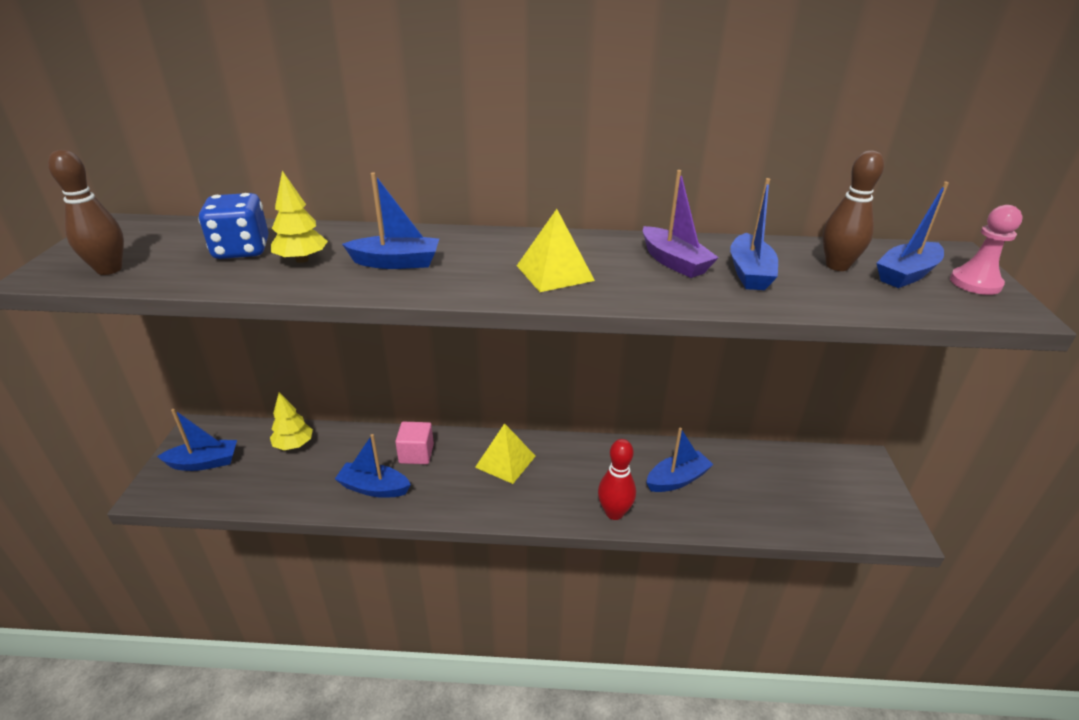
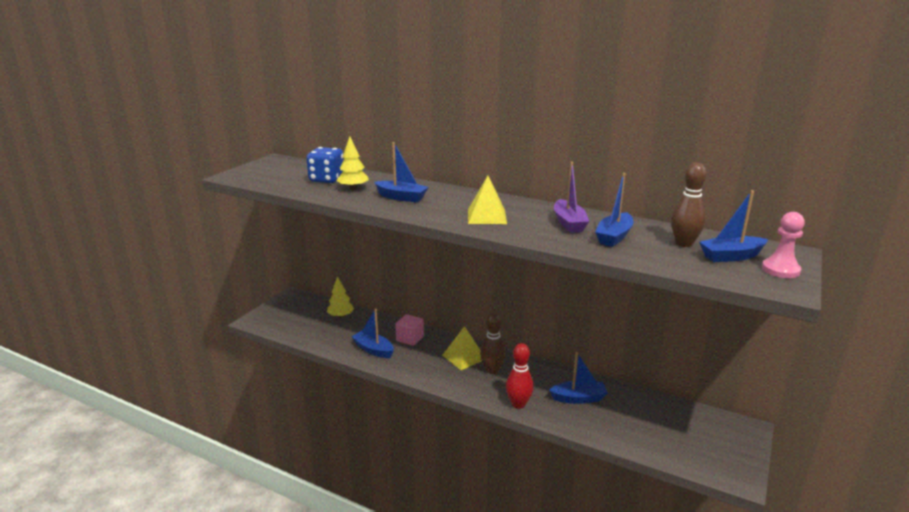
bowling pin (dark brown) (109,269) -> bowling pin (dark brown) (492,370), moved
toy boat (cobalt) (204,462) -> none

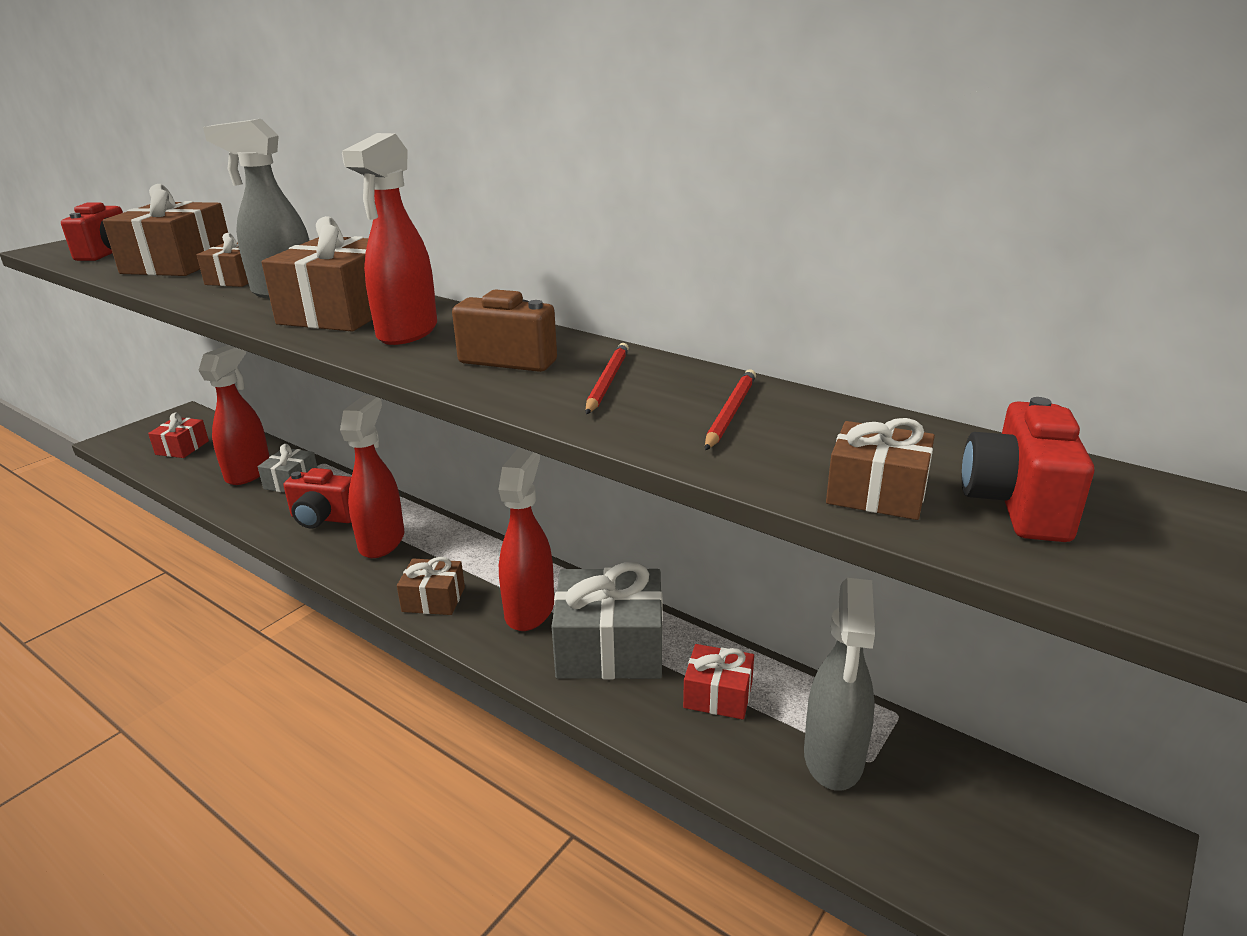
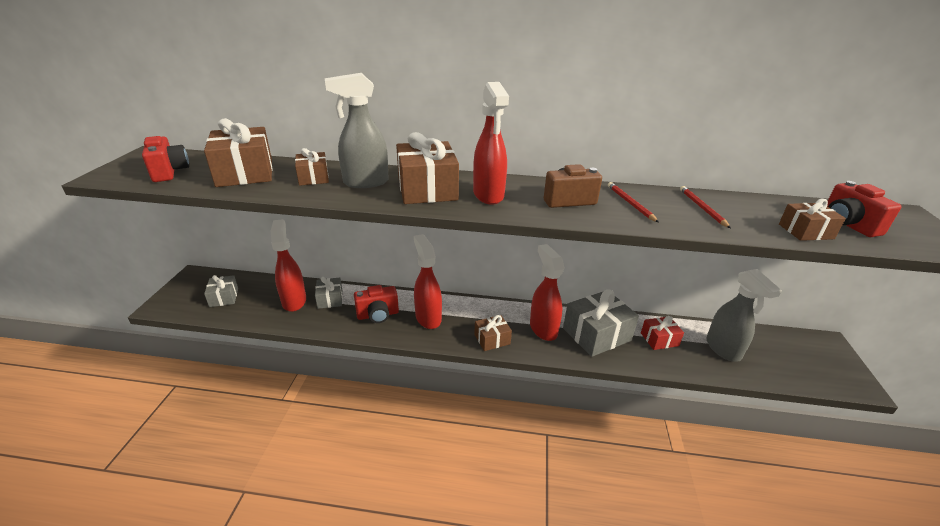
wrapped gift (crimson) (182,448) -> wrapped gift (ash-grey) (224,297)

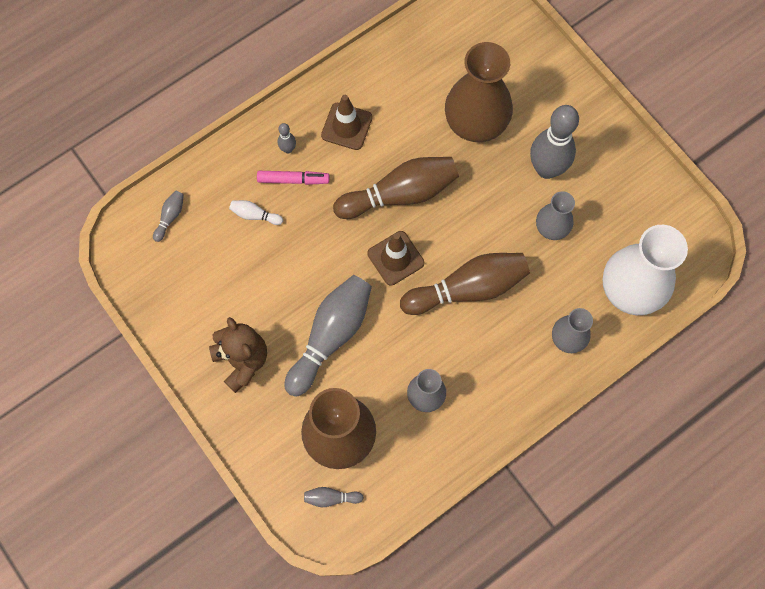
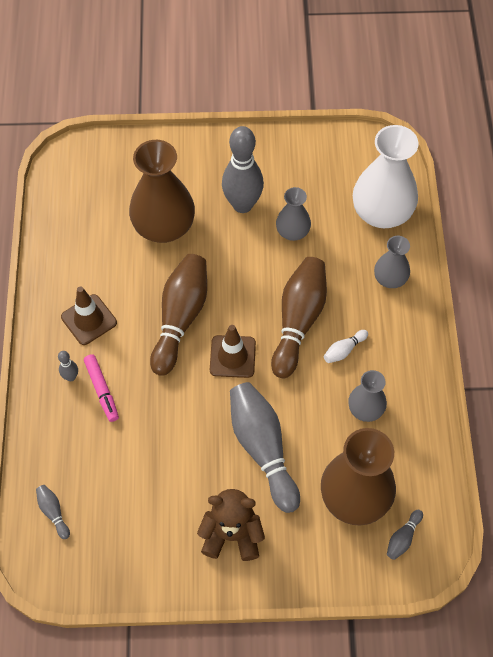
bowling pin (snow-white) (255,215) -> bowling pin (snow-white) (344,350), moved
marker (rose-pink) (293,180) -> marker (rose-pink) (102,390), 120 degrees clockwise

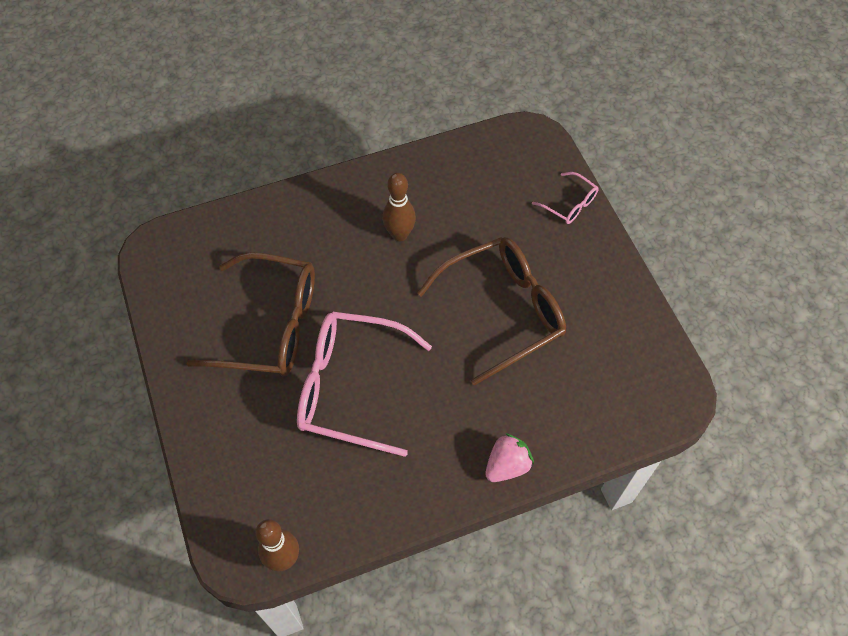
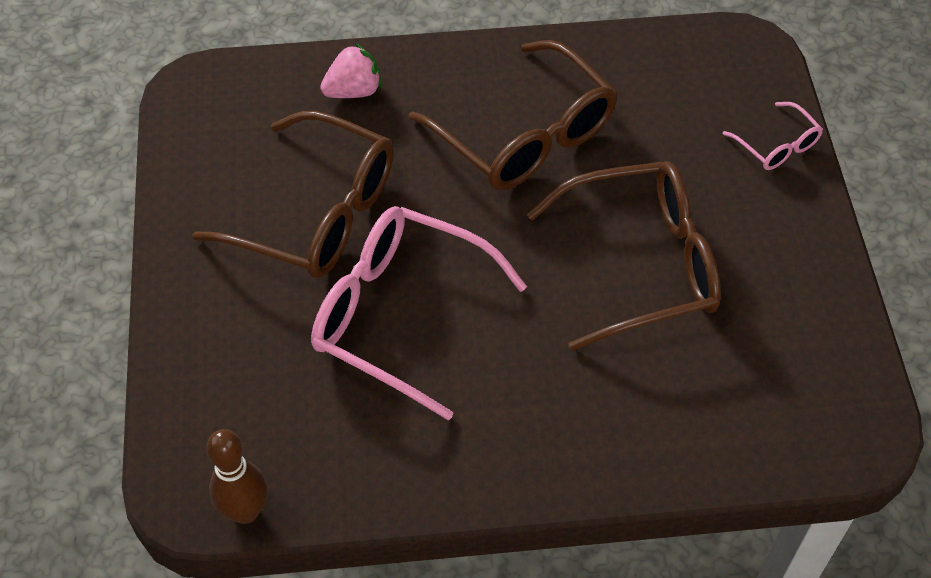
bowling pin (dark brown) (399,234) -> eyeglasses (dark brown) (525,136)
berry (rose-pink) (507,465) -> berry (rose-pink) (353,91), moved

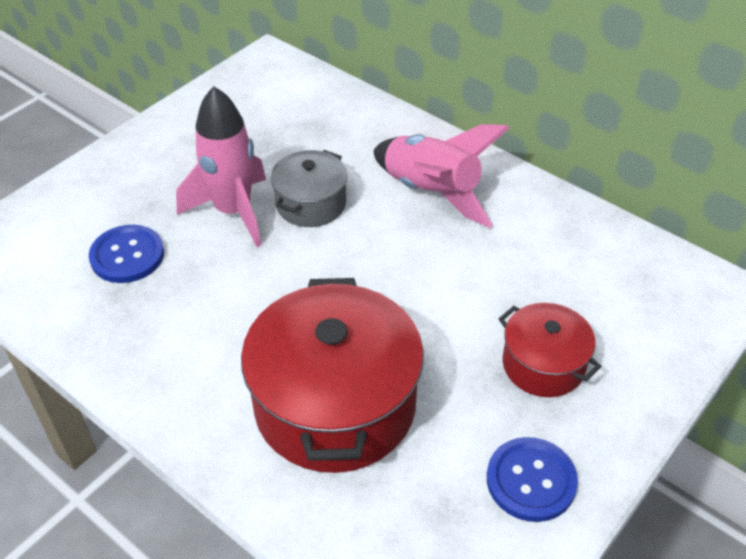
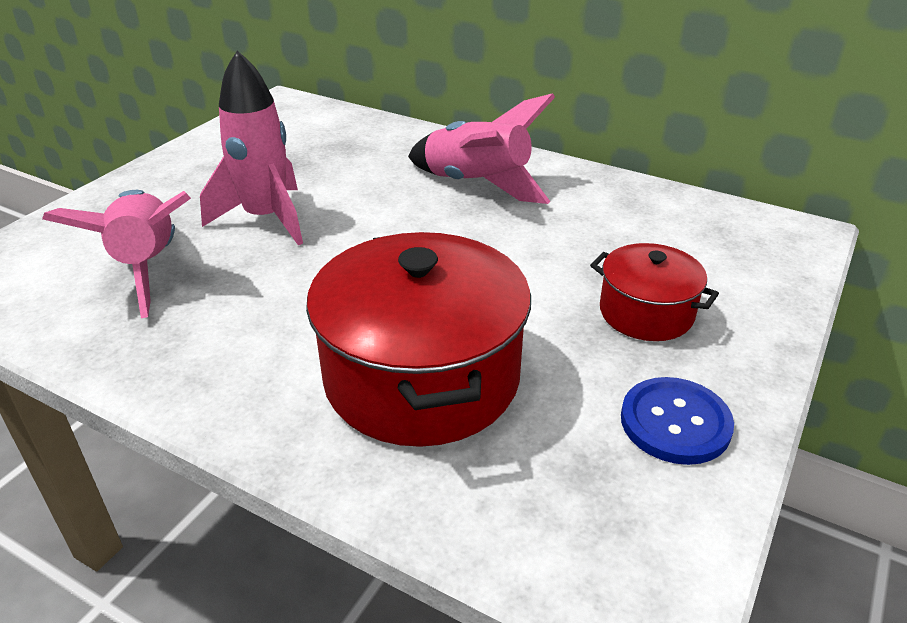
shirt button (cobalt) (127,256) -> toy rocket (rose-pink) (147,267)
cooking pot (ash-grey) (311,204) -> none

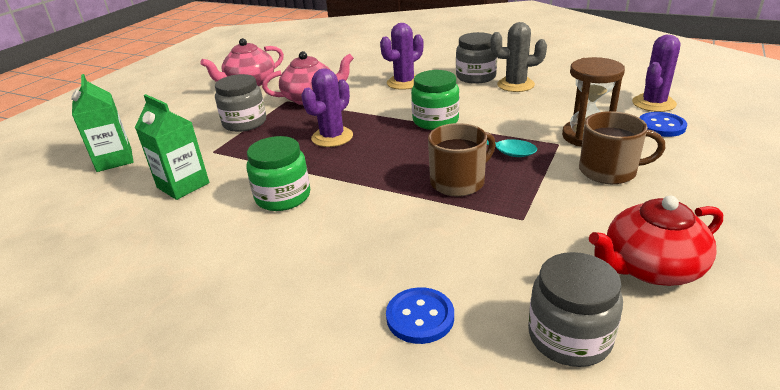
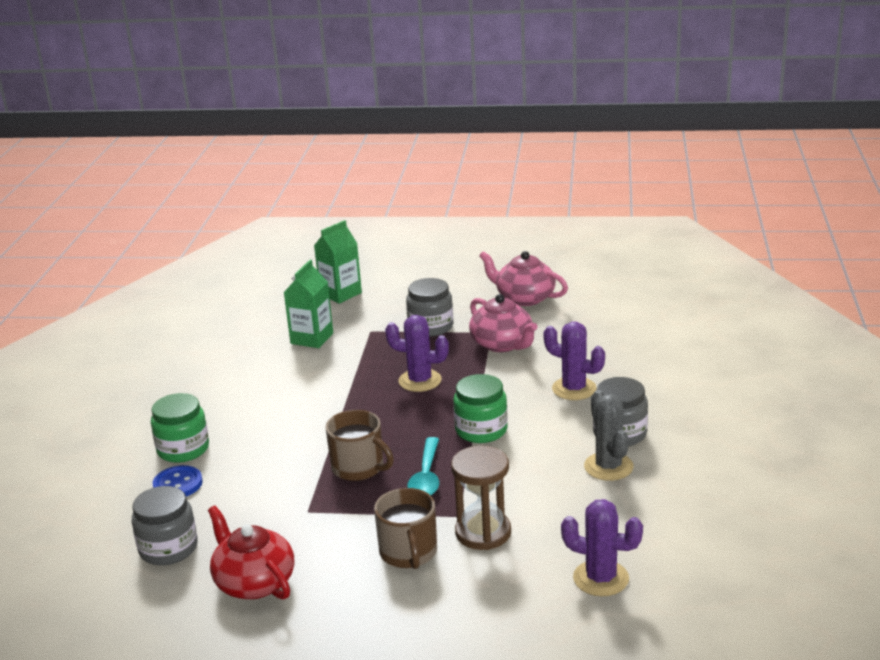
preserve jar (green) (283,197) -> preserve jar (green) (183,449), moved
shirt button (cobalt) (661,126) -> none

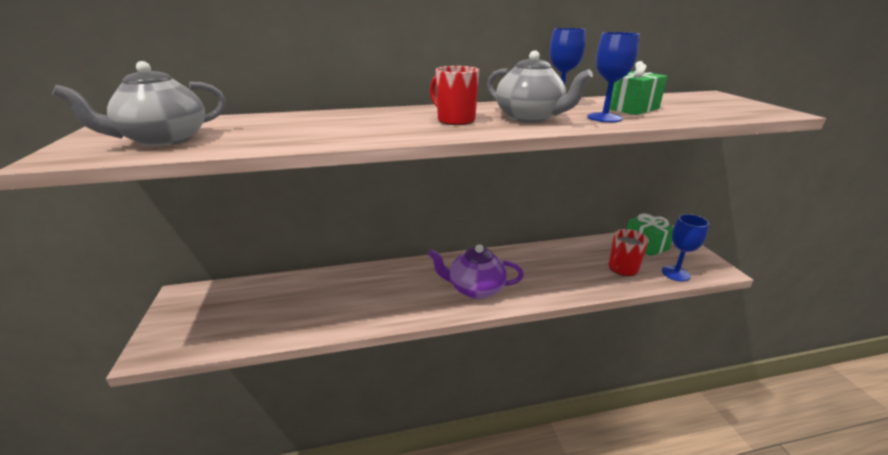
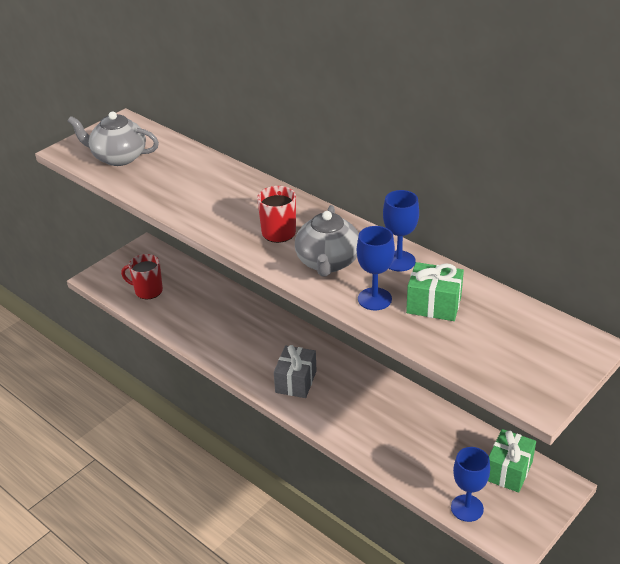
teapot (violet) (475,289) -> wrapped gift (ash-grey) (296,381)
coffee mug (crimson) (622,269) -> coffee mug (crimson) (147,291), moved

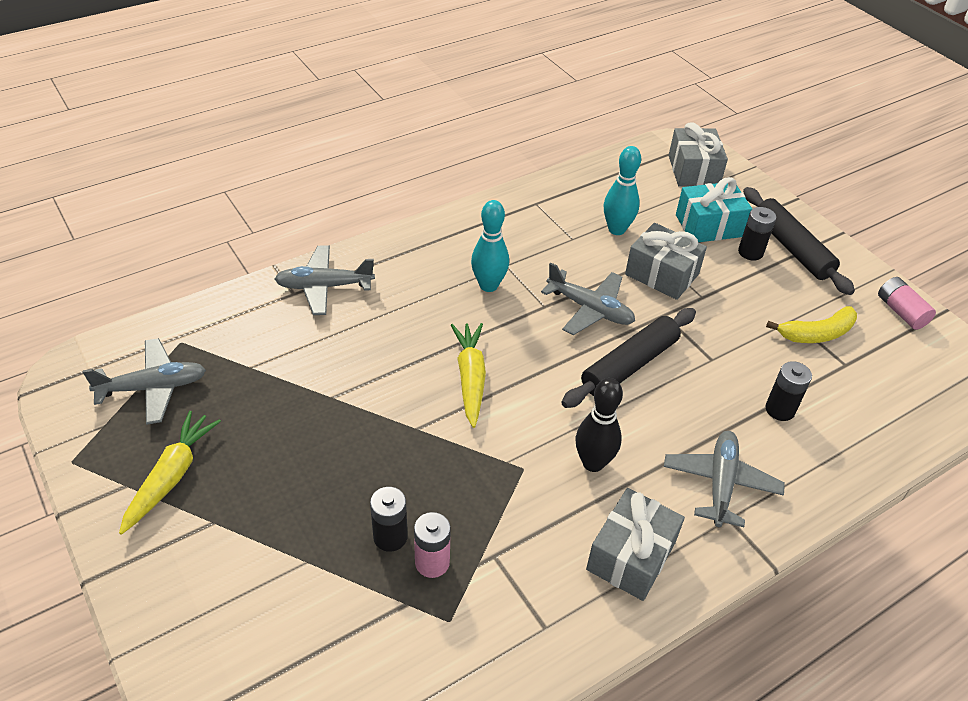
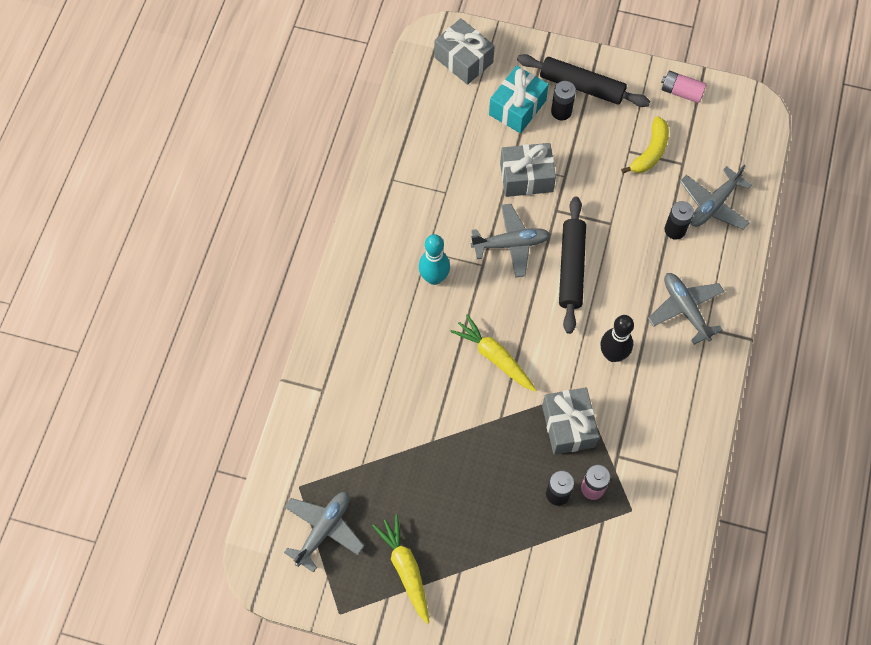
aeroplane (ash-grey) (324,286) -> aeroplane (ash-grey) (713,204), moved
wrapped gift (ash-grey) (631,556) -> wrapped gift (ash-grey) (568,426), moved
bowling pin (teal) (616,229) -> none

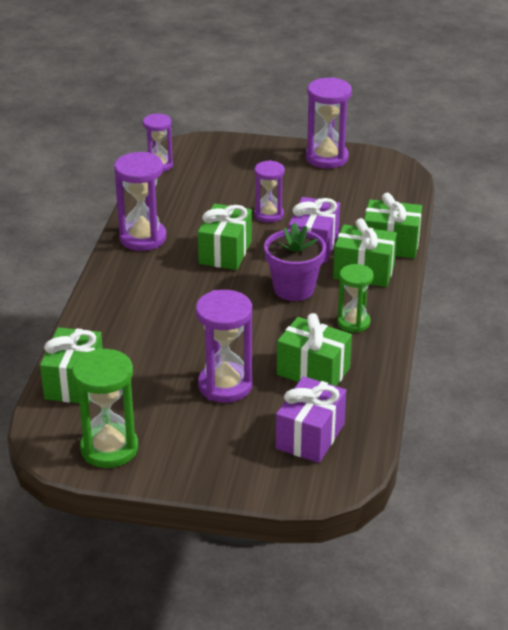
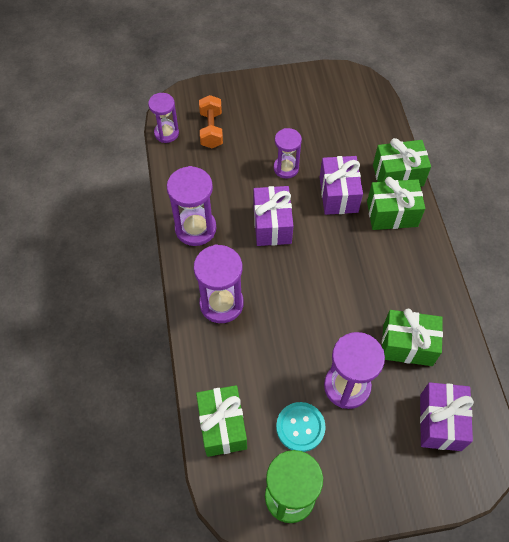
wrapped gift (green) (225,252) -> wrapped gift (violet) (272,225)
flower pot (violet) (294,289) -> none
hourglass (violet) (327,158) -> hourglass (violet) (221,303), moved
hourglass (green) (353,322) -> none
none -> free weight (orange) (211,130)
none -> shirt button (teal) (300,427)

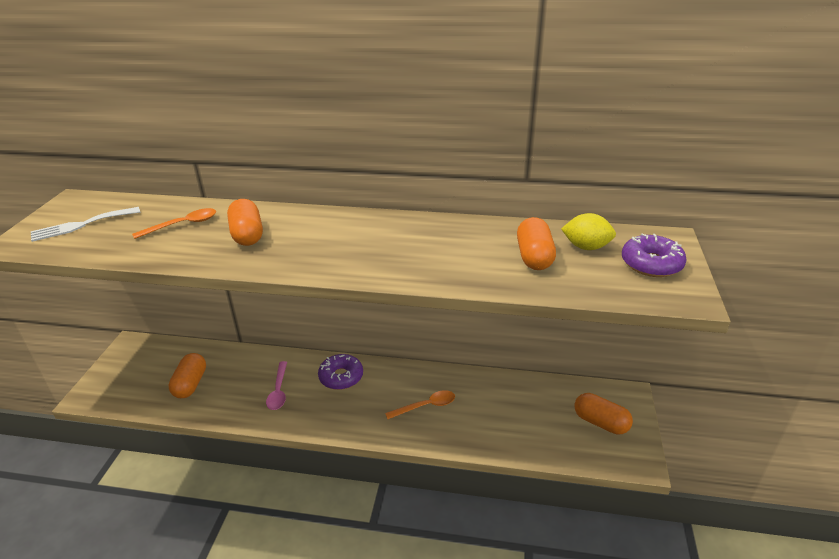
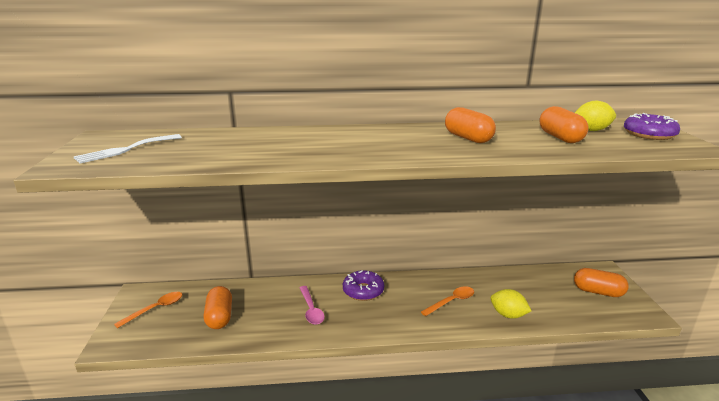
tablespoon (orange) (182,225) -> tablespoon (orange) (155,309), moved
pill (orange) (247,235) -> pill (orange) (468,138), moved
none -> citrus fruit (bright yellow) (508,315)

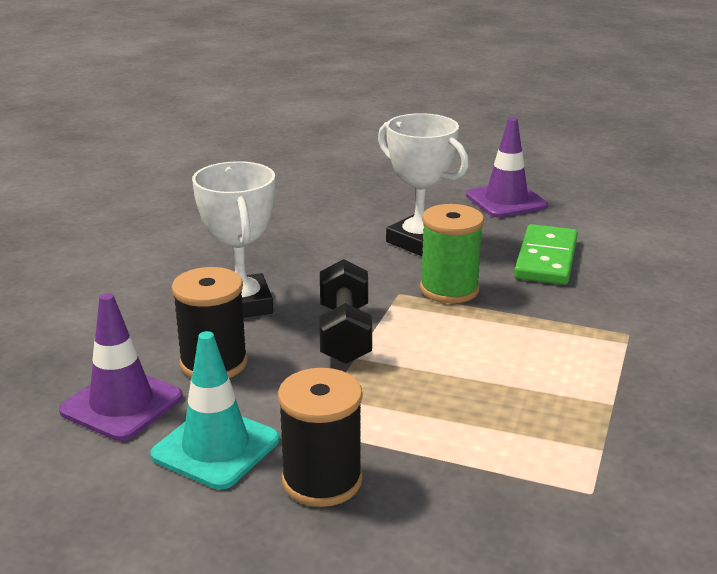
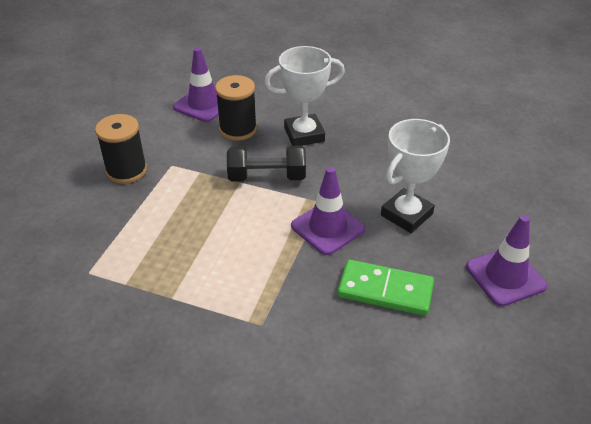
safety cone (teal) (216,447) -> none
bobbin (green) (449,289) -> safety cone (violet) (328,227)

